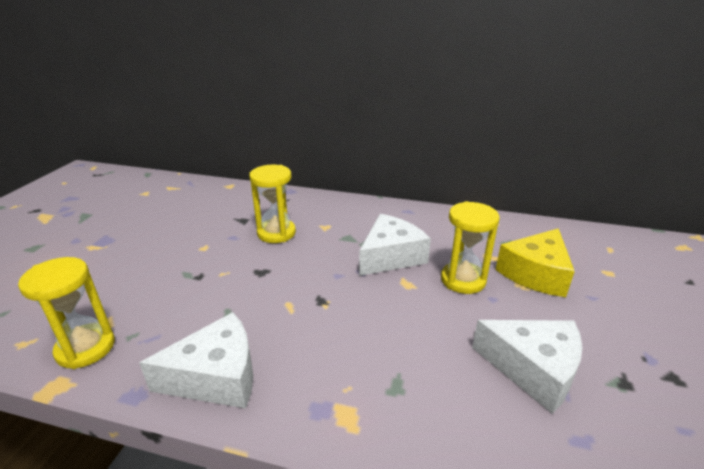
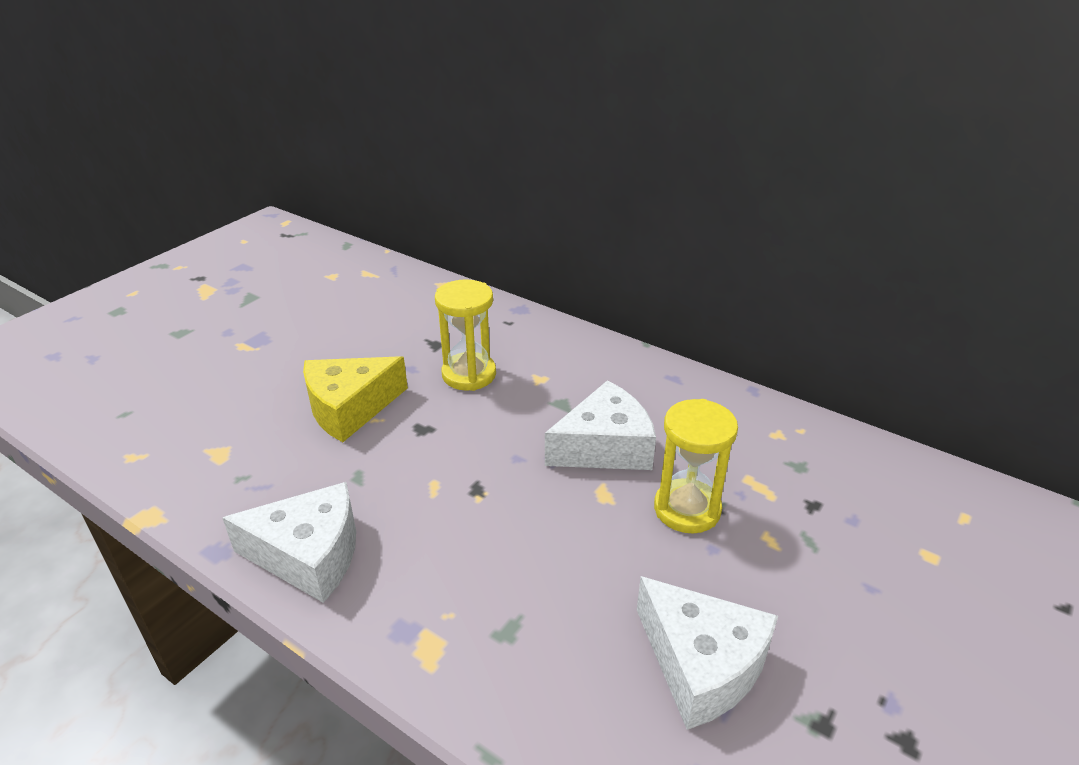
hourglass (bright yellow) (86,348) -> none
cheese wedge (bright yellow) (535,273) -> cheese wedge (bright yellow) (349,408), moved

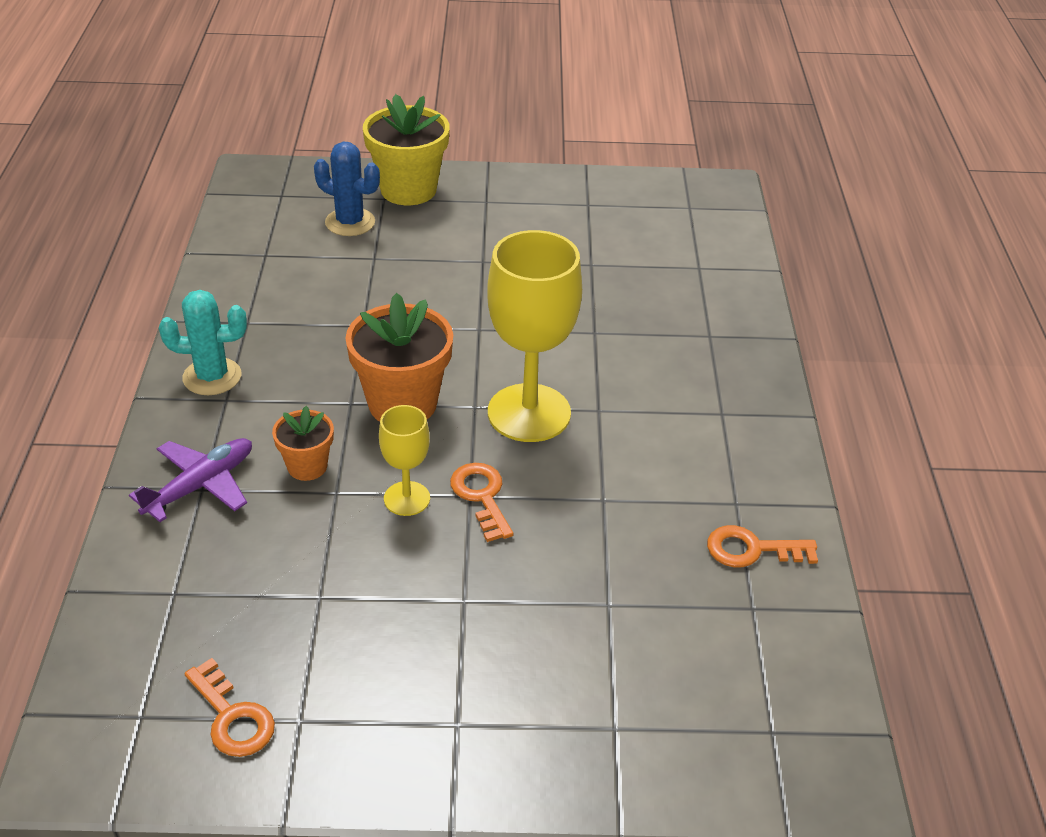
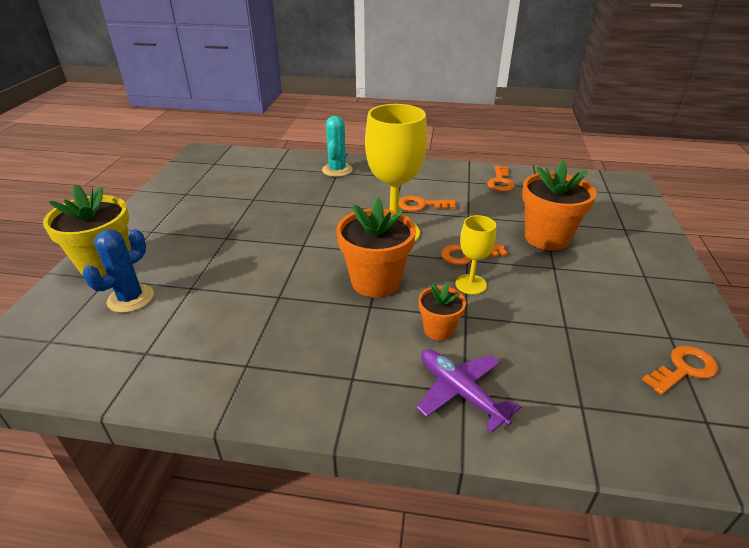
saguaro cactus (teal) (212,377) -> saguaro cactus (teal) (337,170), moved
none -> key (orange) (421,205)
none -> flower pot (orange) (547,238)

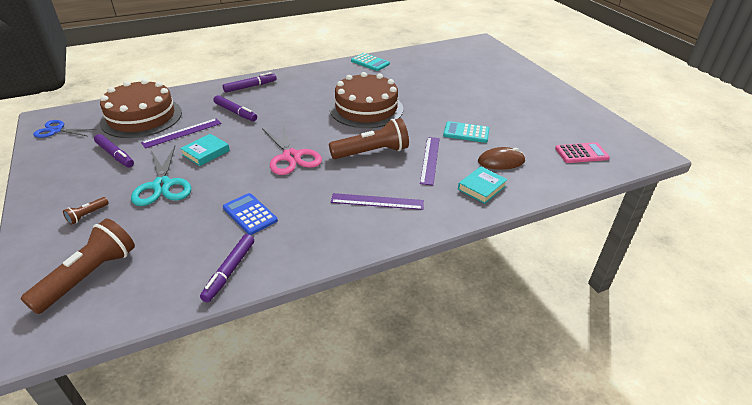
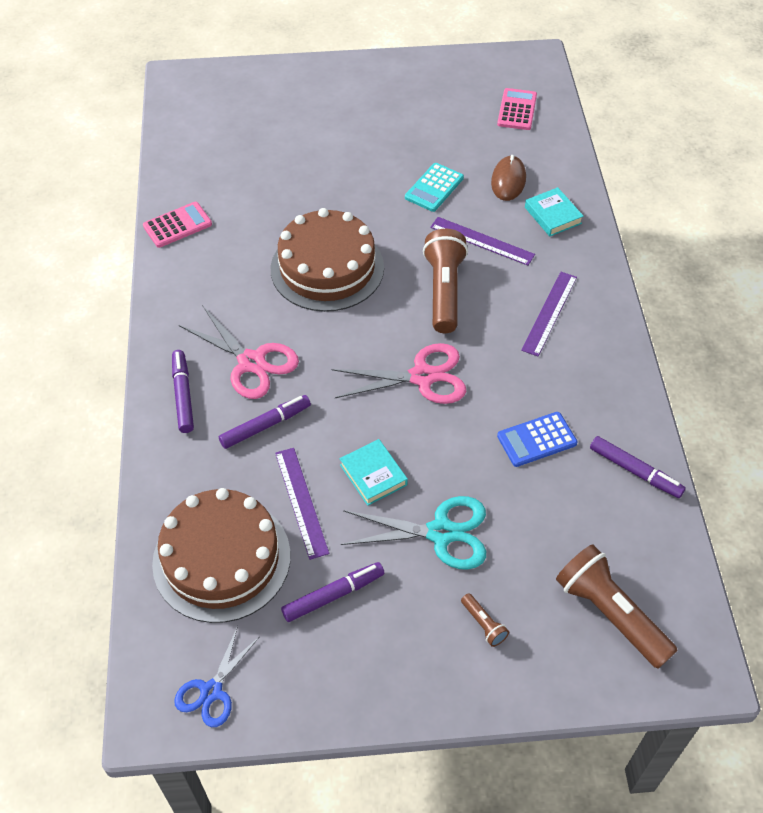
pocket calculator (teal) (370,62) -> pocket calculator (rose-pink) (177,225)
none -> shears (rose-pink) (251,362)

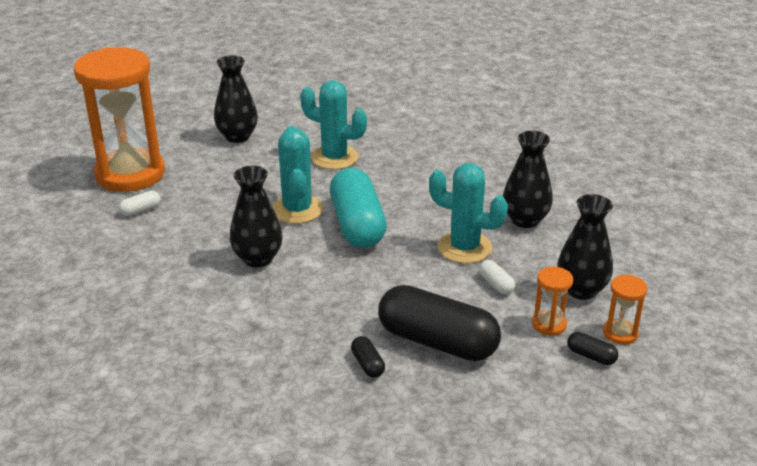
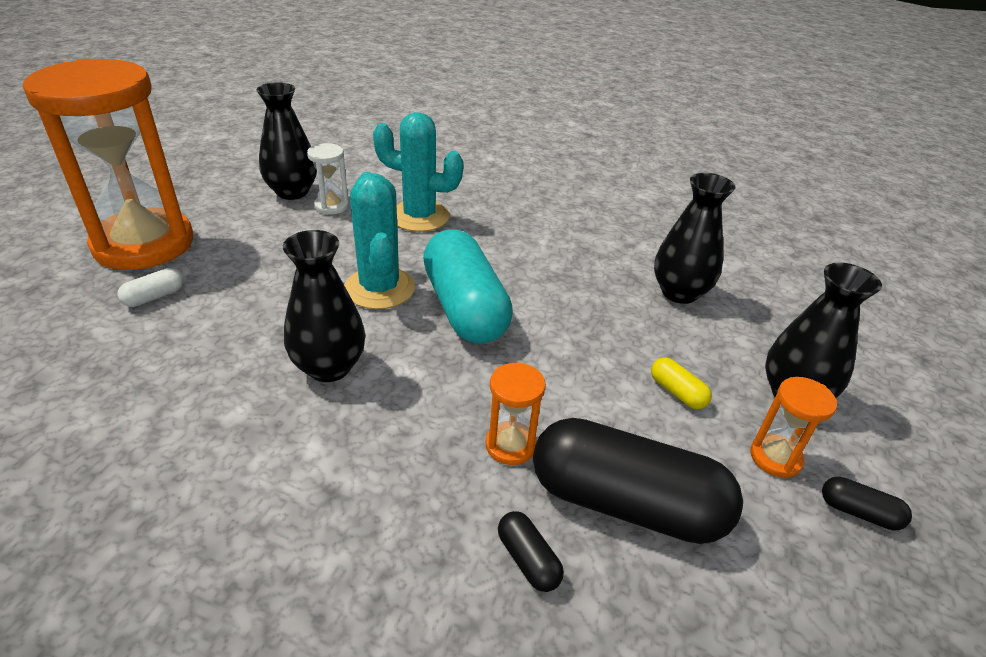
saguaro cactus (teal) (464,248) -> none
pill (snow-white) (496,284) -> pill (bright yellow) (677,392)
hourglass (orange) (620,333) -> hourglass (orange) (510,445), moved
none -> hourglass (snow-white) (331,206)

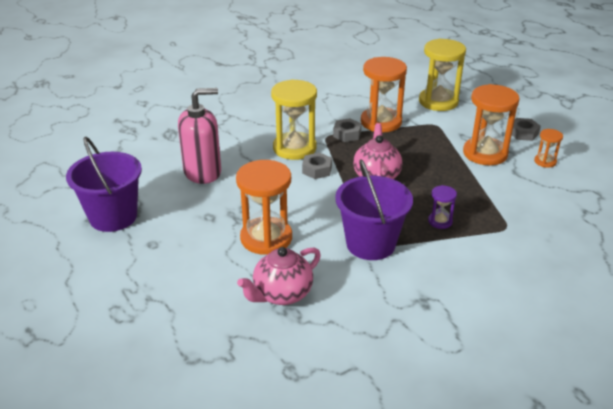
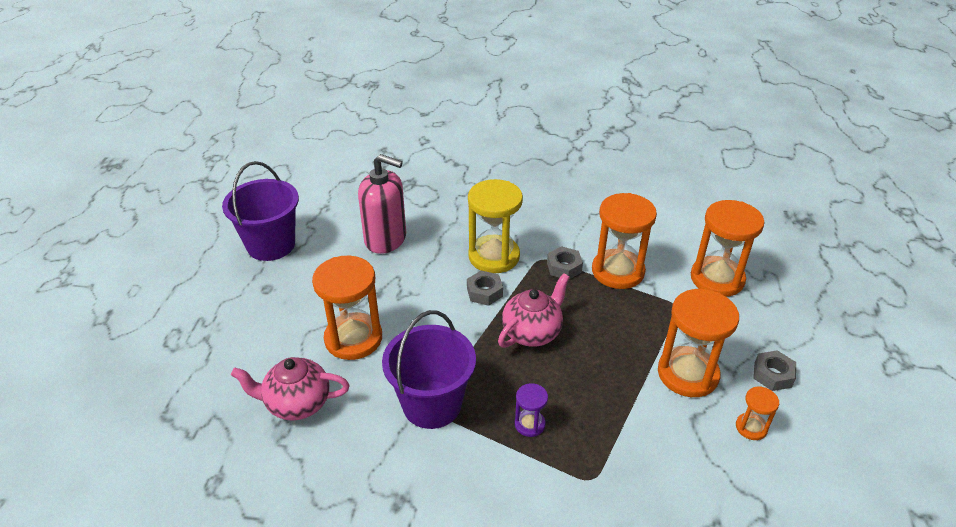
hourglass (bright yellow) (438,101) -> hourglass (orange) (717,279)

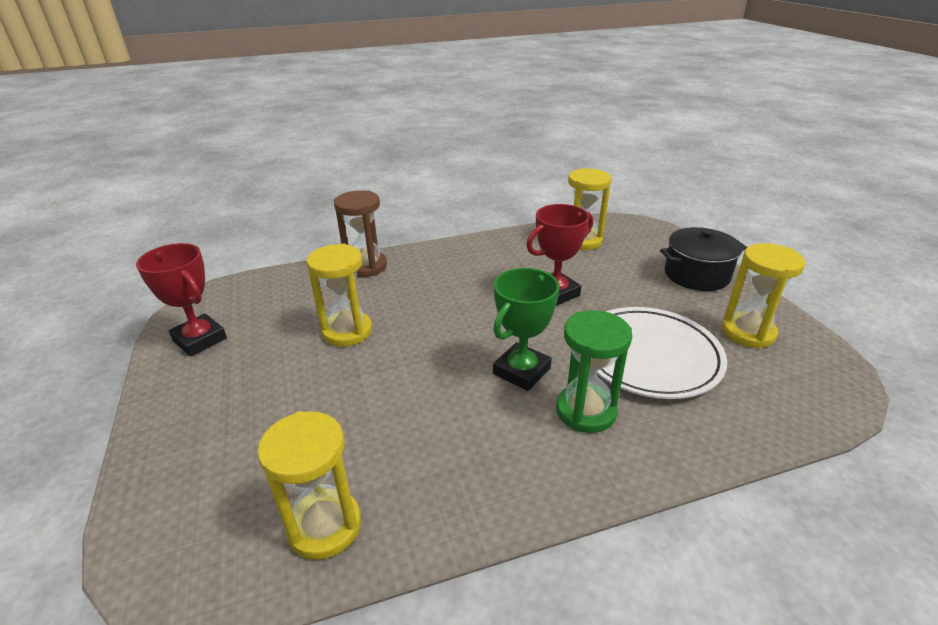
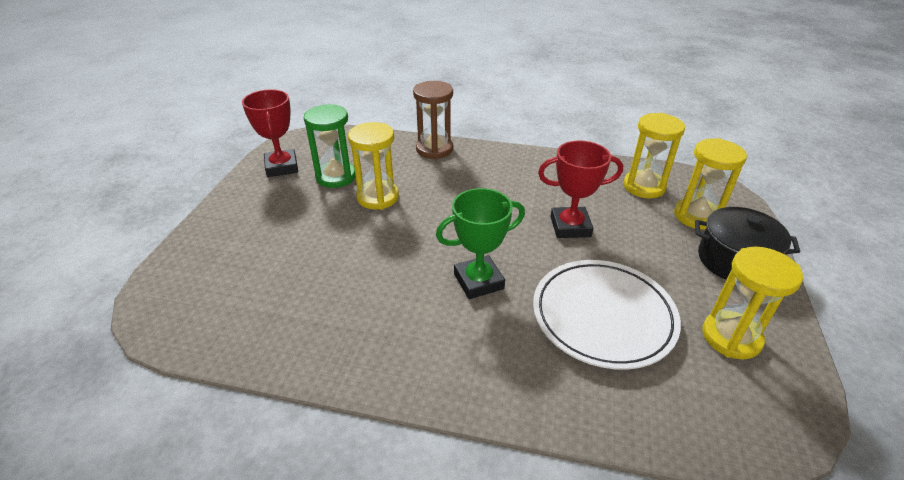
hourglass (bright yellow) (324,526) -> hourglass (bright yellow) (696,216), moved
hourglass (green) (585,411) -> hourglass (green) (336,177), moved

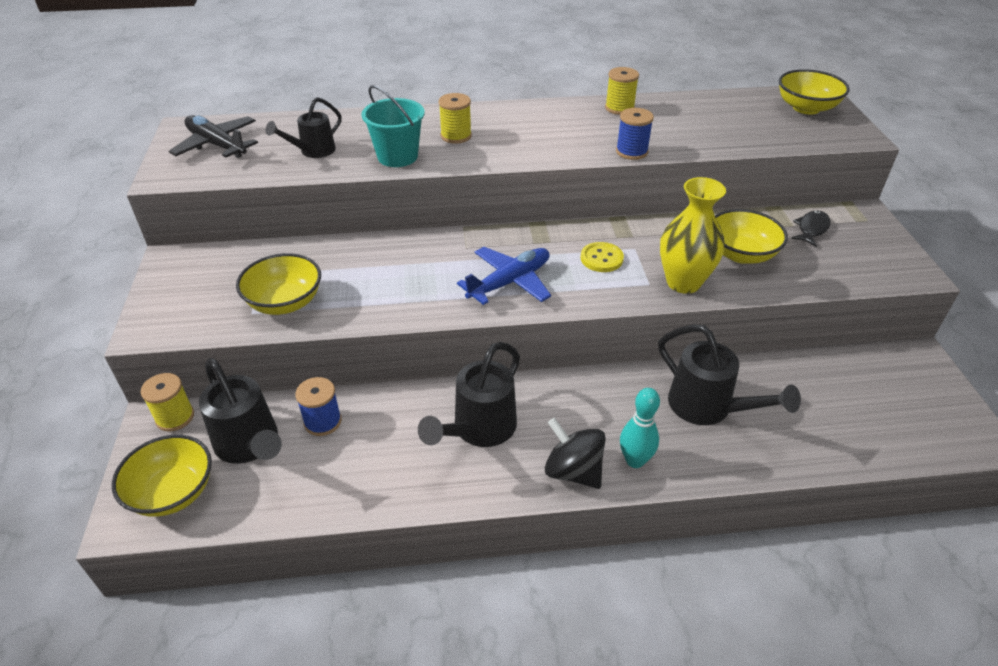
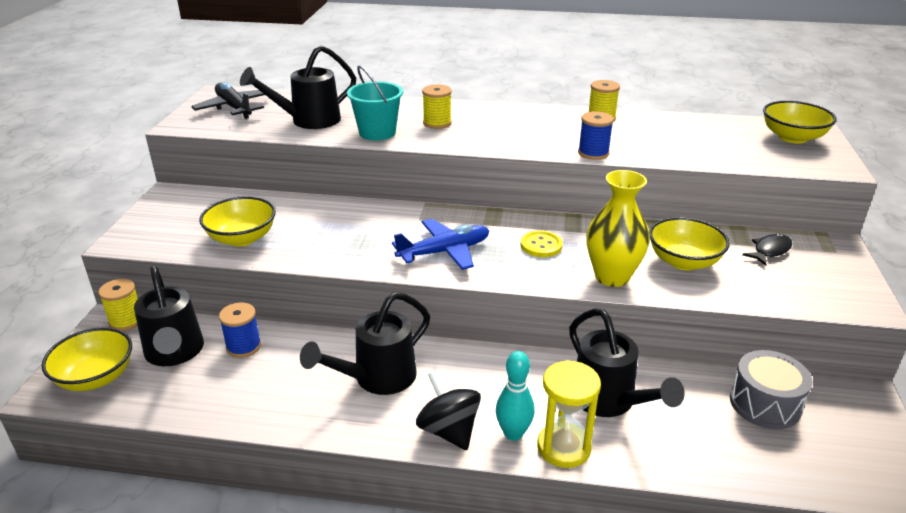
sprinkling can (jet-black) (313,151) -> sprinkling can (jet-black) (309,121), x1.58
none -> hourglass (bright yellow) (564,447)
none -> snare drum (ash-grey) (764,404)

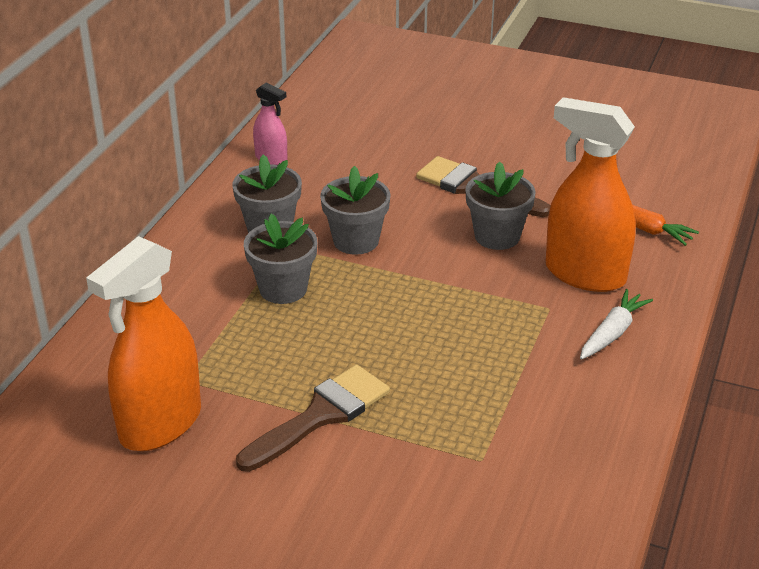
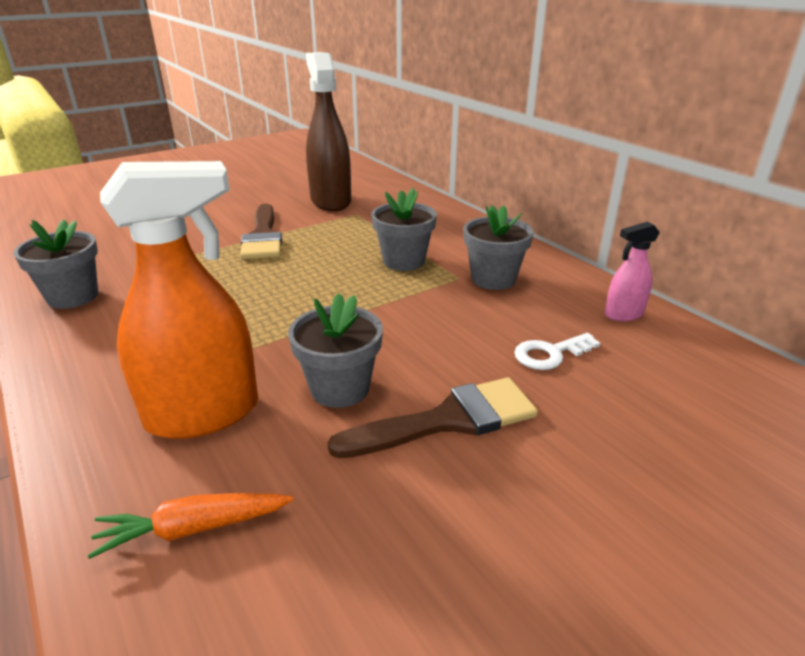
spray cleaner (orange) (160,424) -> spray cleaner (dark brown) (330,201)
flower pot (ash-grey) (356,241) -> flower pot (ash-grey) (73,297), moved
carrot (snow-white) (612,333) -> none
none -> key (snow-white) (550,354)

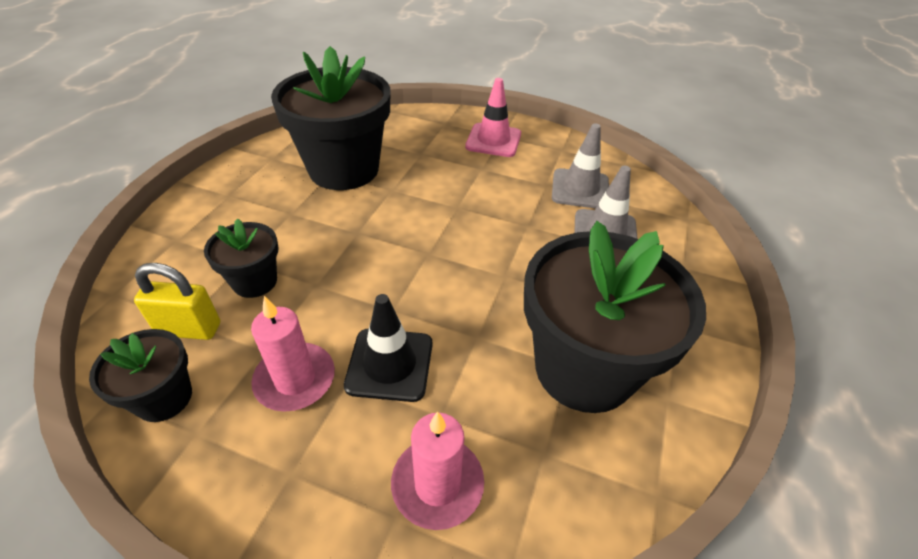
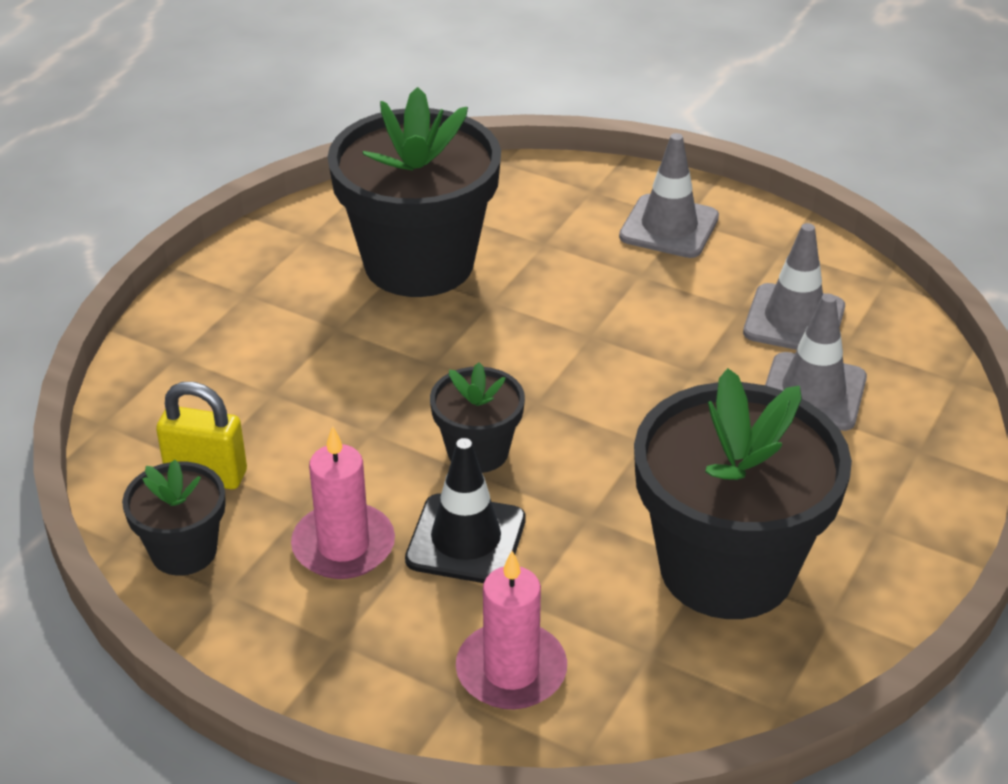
flower pot (jet-black) (255,281) -> flower pot (jet-black) (478,451), moved
safety cone (rose-pink) (493,140) -> safety cone (ash-grey) (669,227)

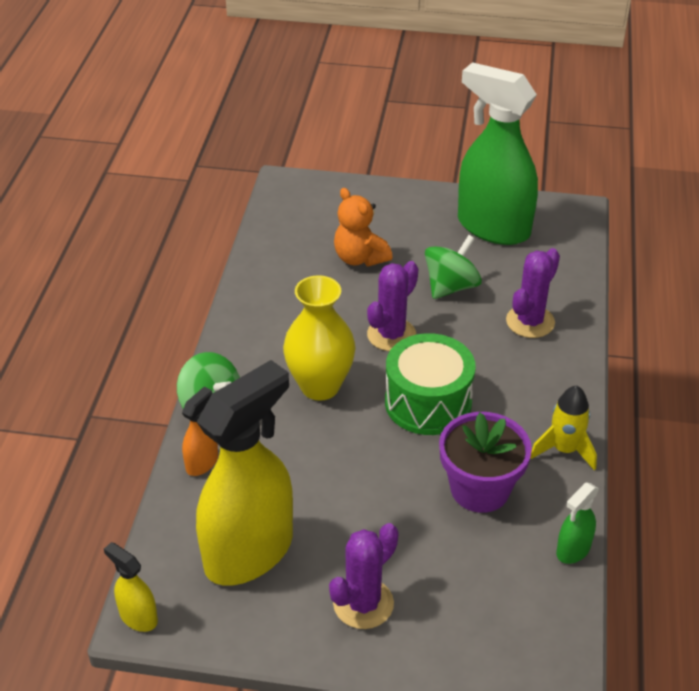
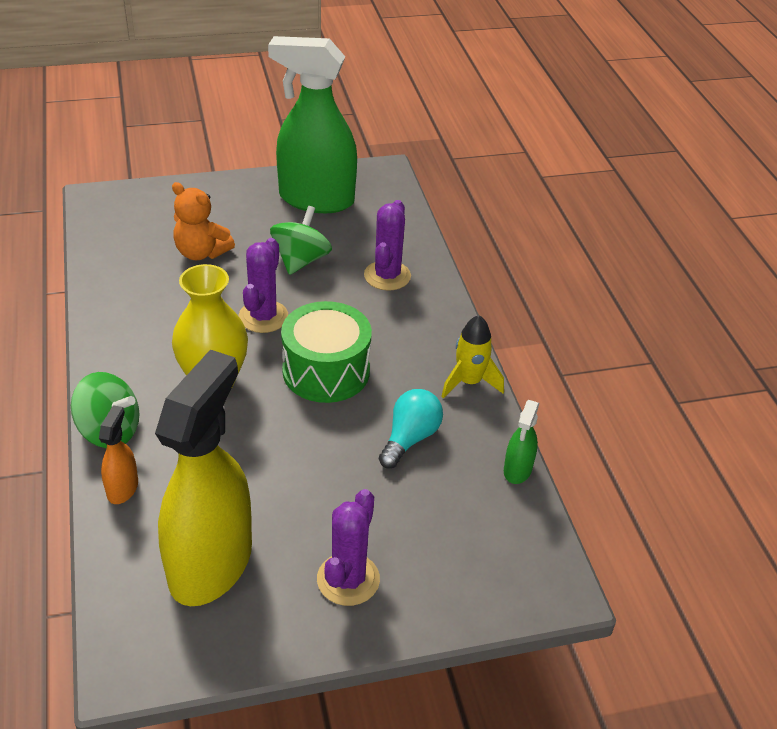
spray cleaner (bright yellow) (138,617) -> none
flower pot (violet) (480,489) -> lightbulb (teal) (410,438)

